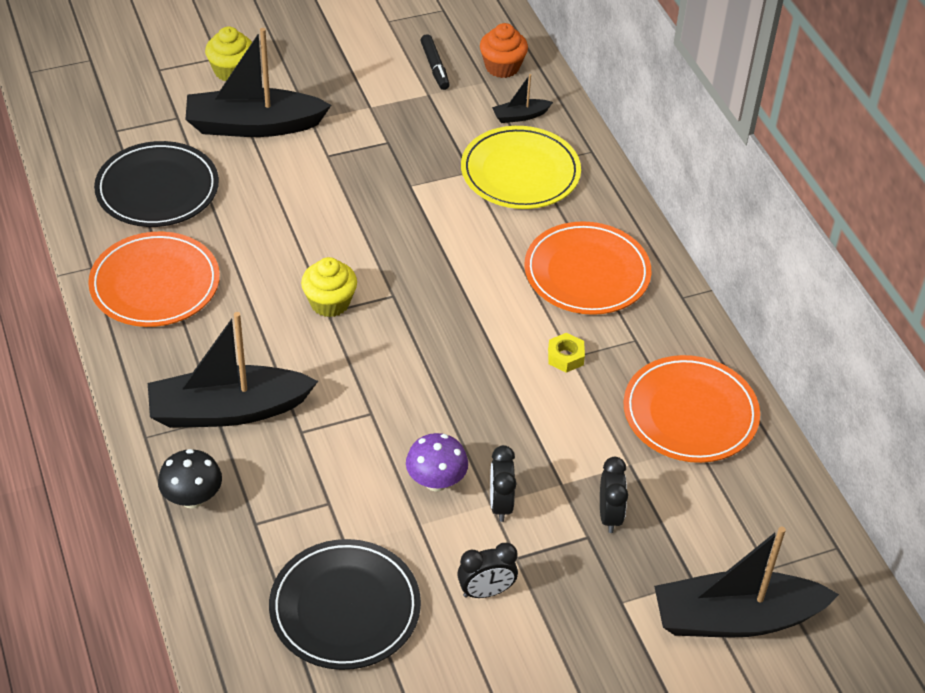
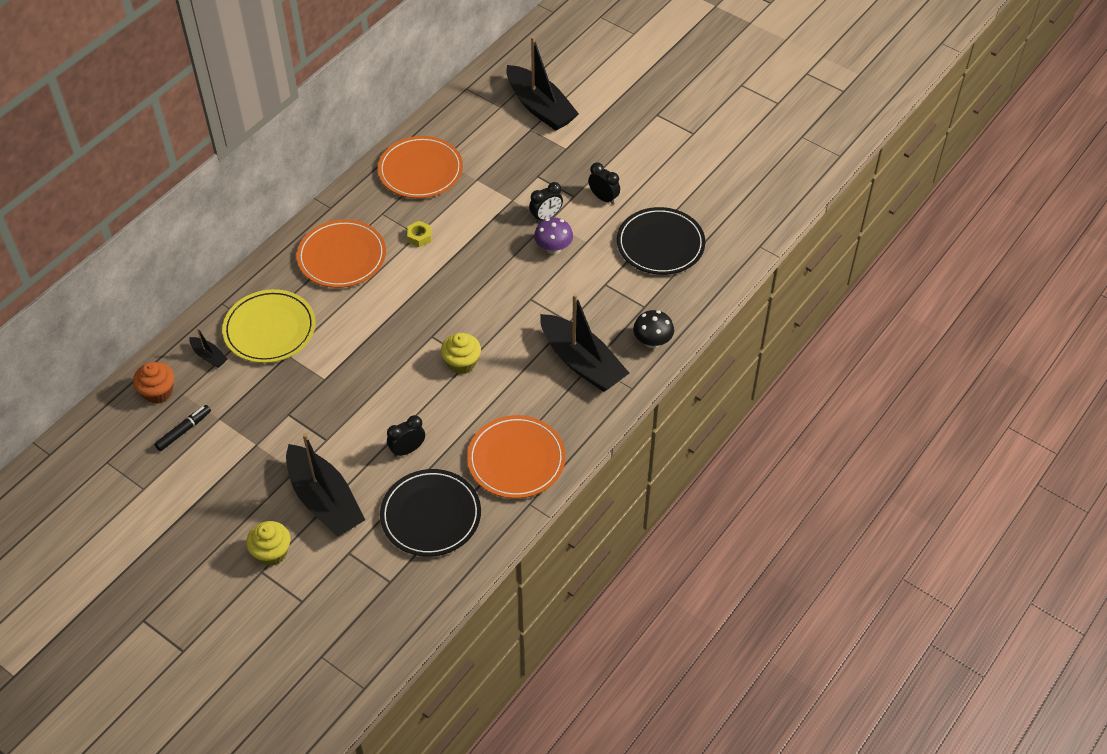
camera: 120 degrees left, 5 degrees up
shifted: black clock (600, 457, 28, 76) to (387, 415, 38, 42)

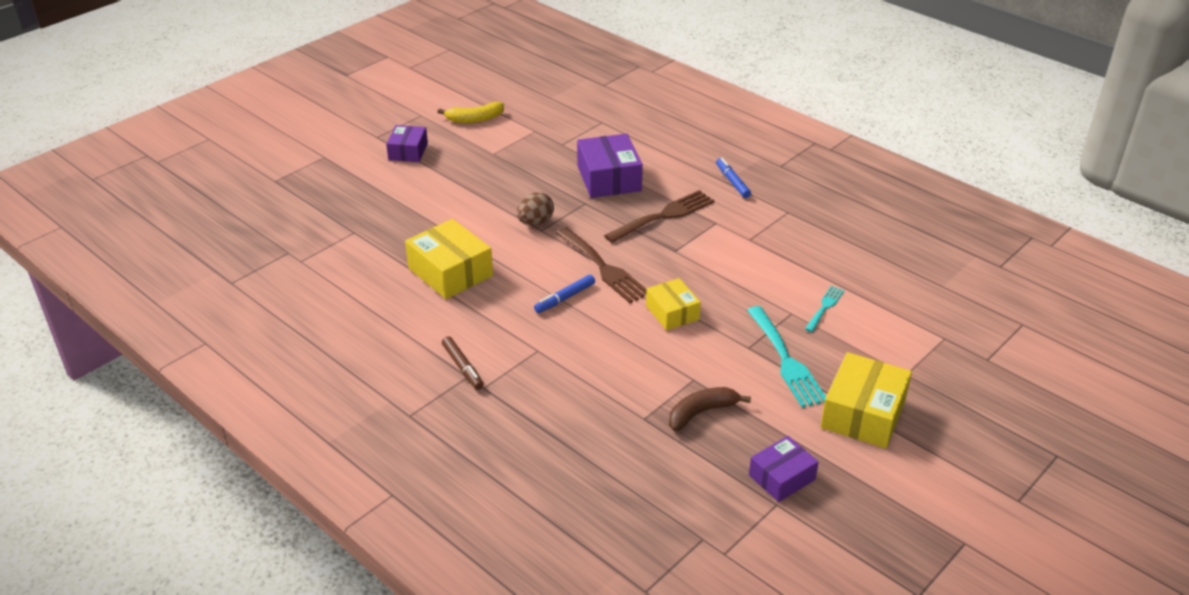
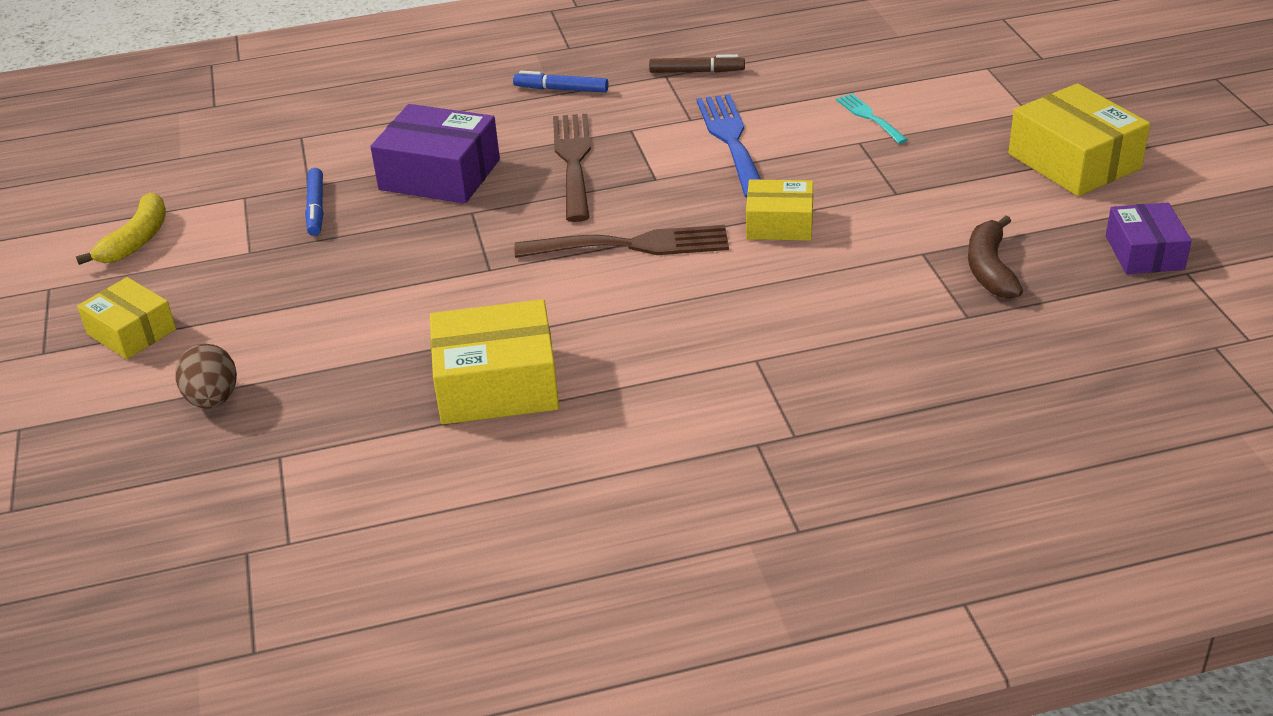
camera: 55 degrees left, 0 degrees up
gone: turquoise fork (747, 306, 79, 102)
new: blue fork (697, 94, 64, 104)
shifted: brown egg (517, 192, 37, 33) to (175, 344, 62, 65); blue marker (534, 275, 61, 38) to (305, 168, 18, 68); brown marker (442, 336, 42, 54) to (649, 54, 96, 19)
repainted: purple box (386, 125, 42, 37) to yellow box (77, 277, 99, 82)

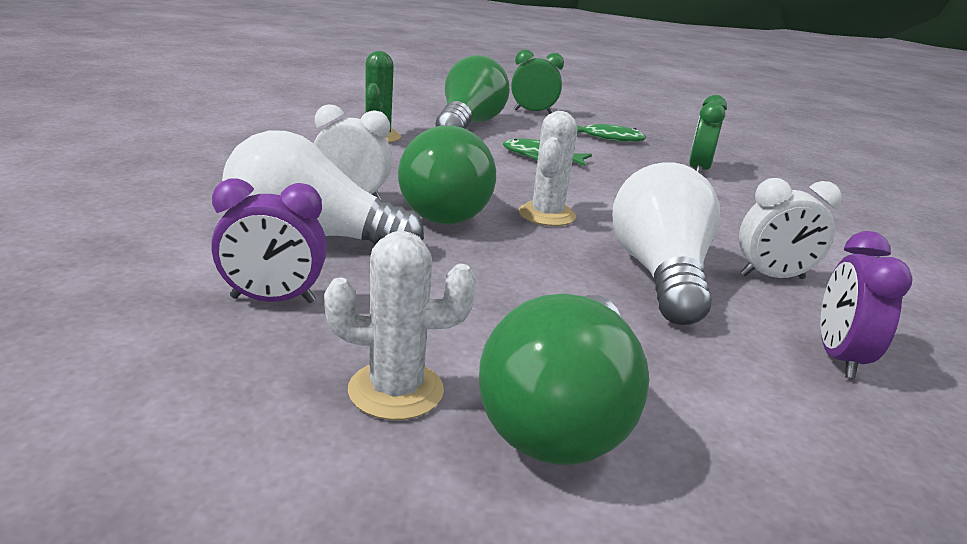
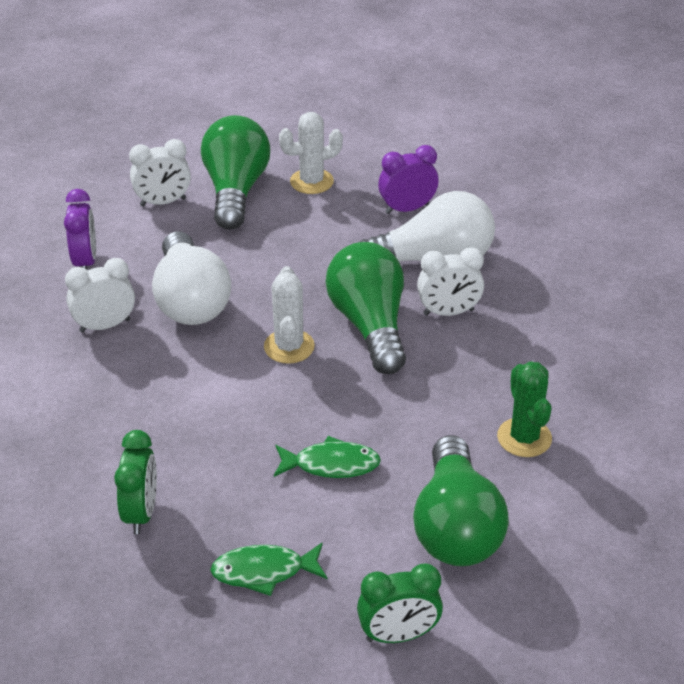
camera: 165 degrees right, 15 degrees up
new: white clock (129, 139, 62, 67)

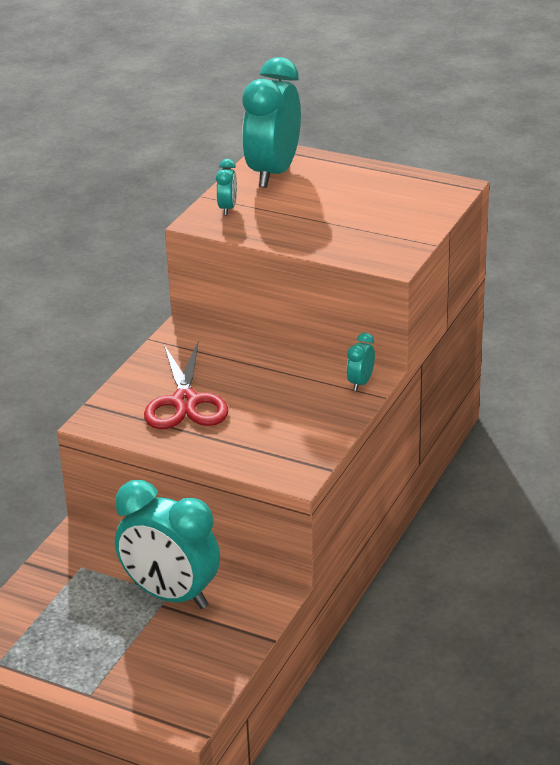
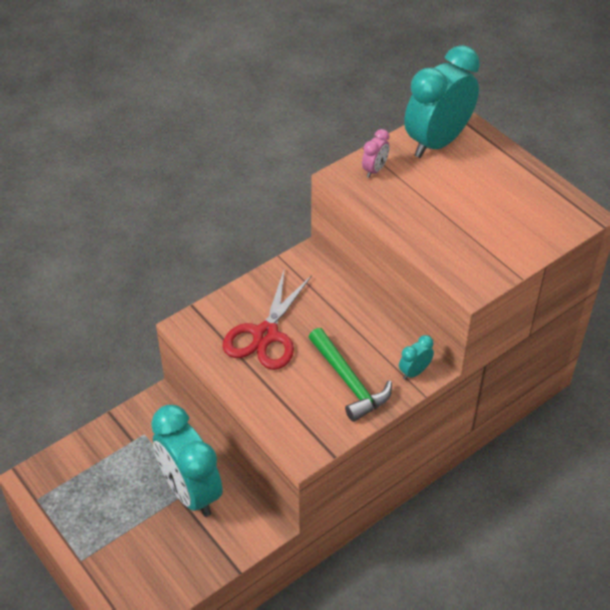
camera: 25 degrees right, 15 degrees up
new: green hammer (309, 328, 83, 94)
repainted: turquoise clock (216, 159, 21, 56) to pink clock (362, 129, 28, 49)

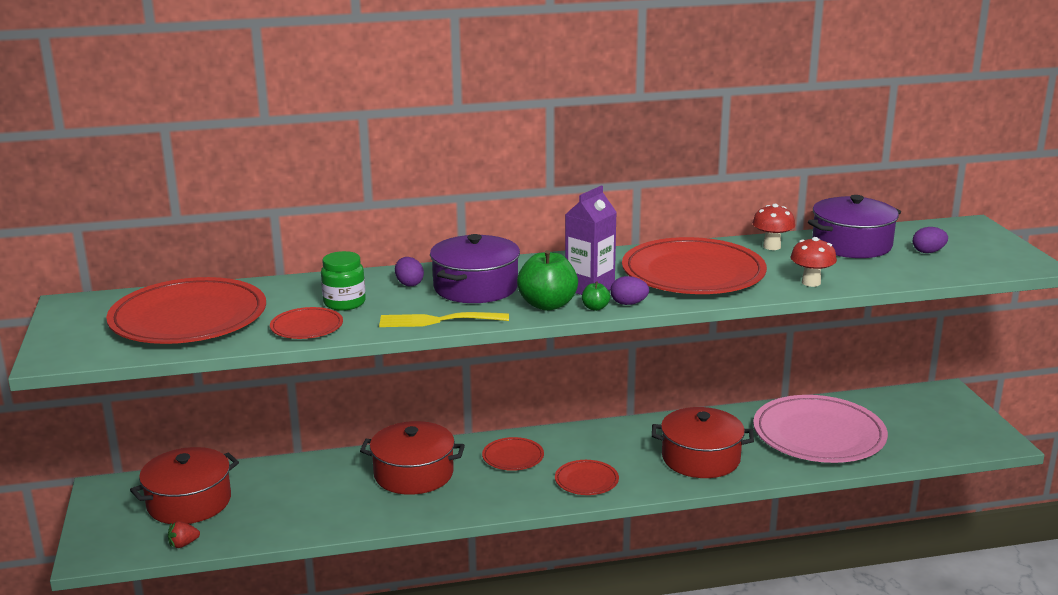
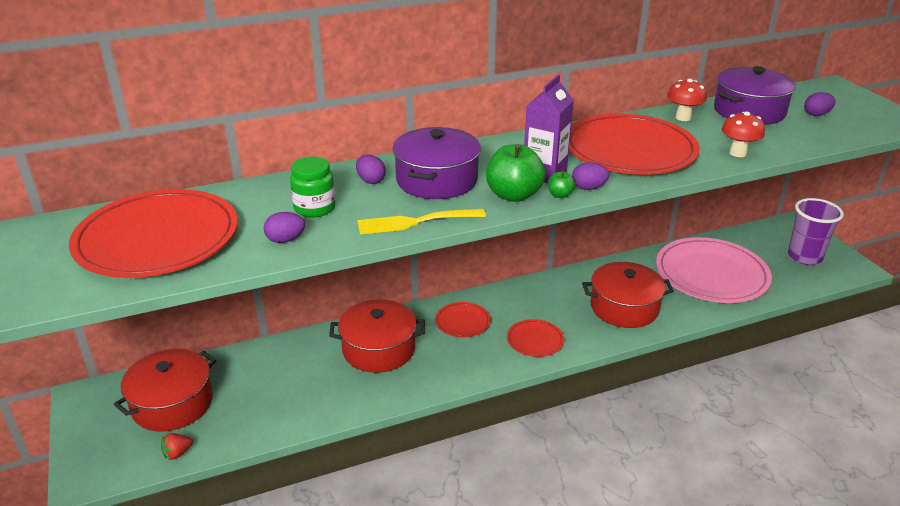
camera: 10 degrees left, 10 degrees up
new: purple cup (788, 198, 56, 67)
swapped: red plate (270, 307, 73, 32) to purple egg (264, 212, 41, 31)

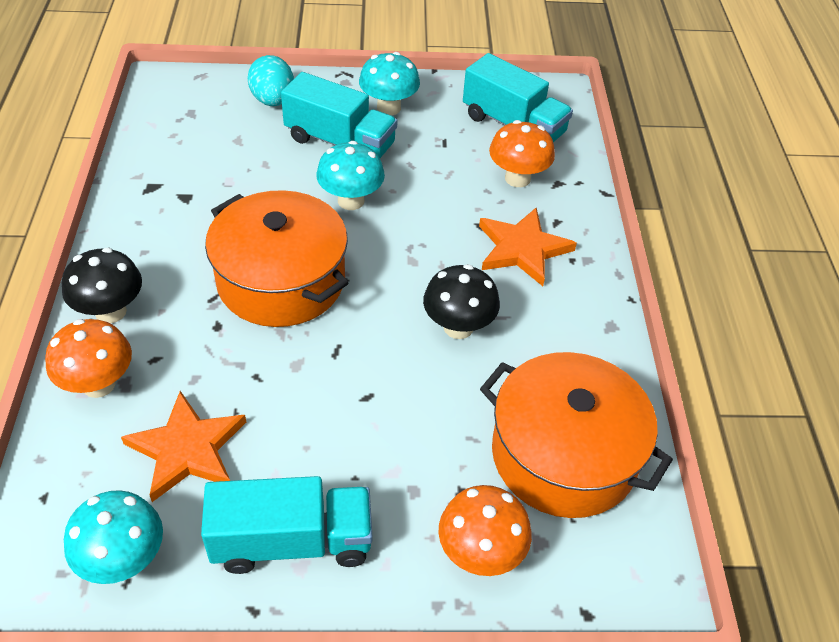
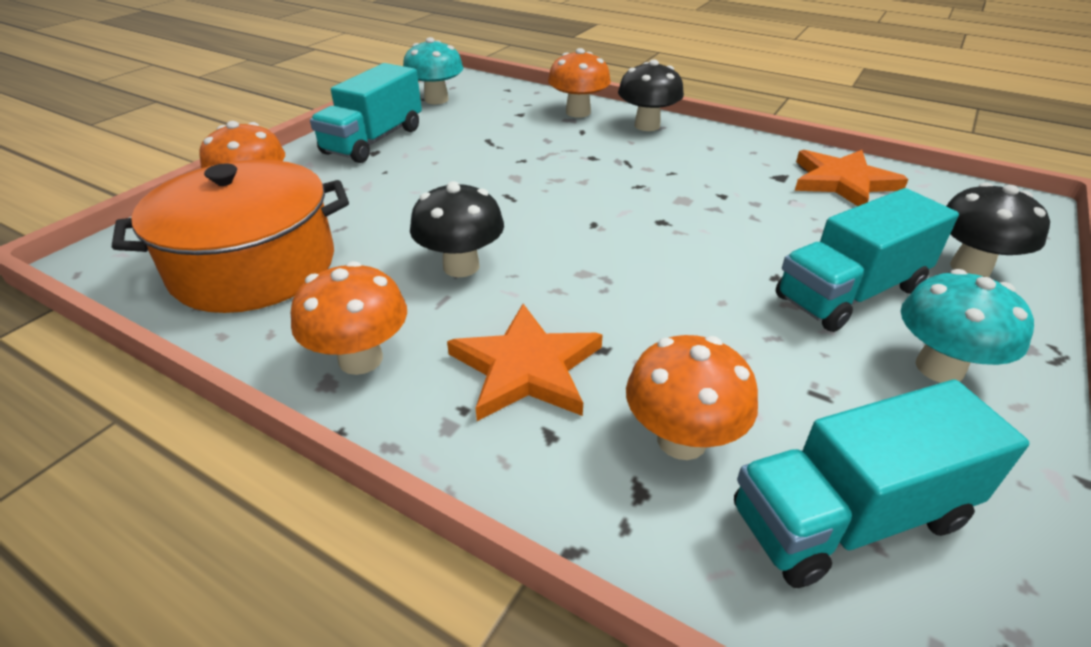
camera: 125 degrees right, 10 degrees down
gone: turquoise mushroom (316, 141, 69, 69); orange pot (205, 190, 143, 137)
new: orange mushroom (291, 261, 116, 114)
shifted: orange star (121, 391, 125, 111) to (795, 150, 113, 56)
swapped: turquoise egg (247, 55, 47, 51) to black mushroom (946, 183, 104, 94)

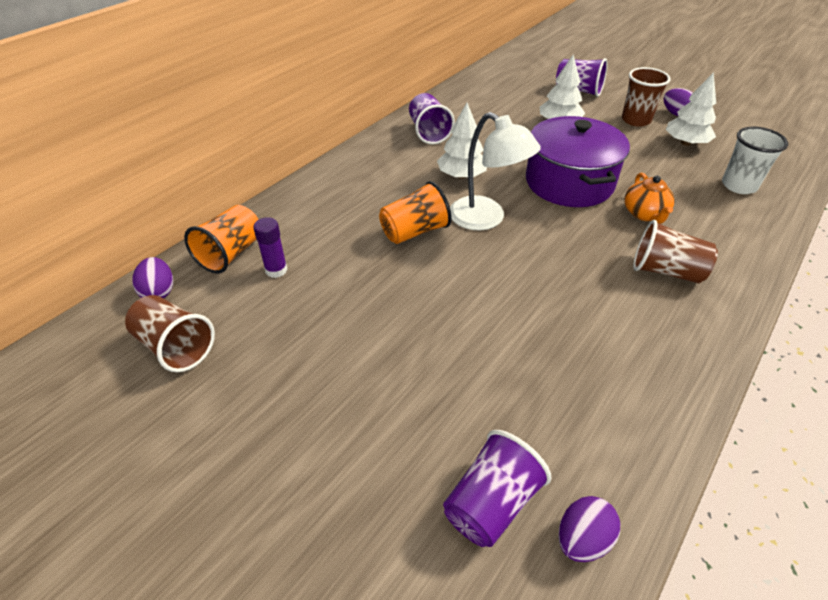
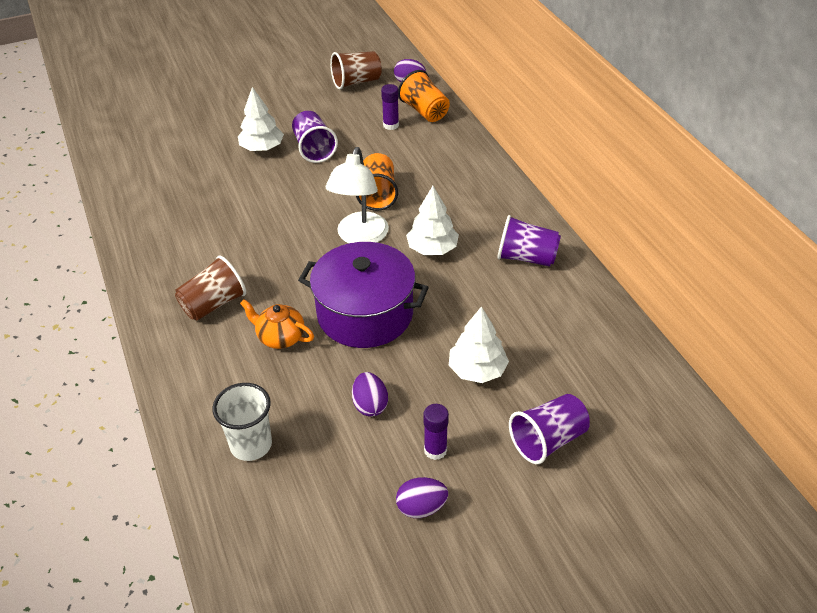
camera: 120 degrees right, 0 degrees up
shifted: white tree (666, 72, 50, 74) to (238, 87, 46, 64); purple cup (443, 430, 109, 117) to (292, 111, 46, 52); purple egg (559, 496, 61, 66) to (352, 372, 36, 45)
swapped: brown cup (622, 67, 49, 60) to purple glue stick (423, 404, 26, 56)
rotated: white lamp (450, 112, 91, 119) = (326, 147, 63, 96) 60 degrees counterclockwise

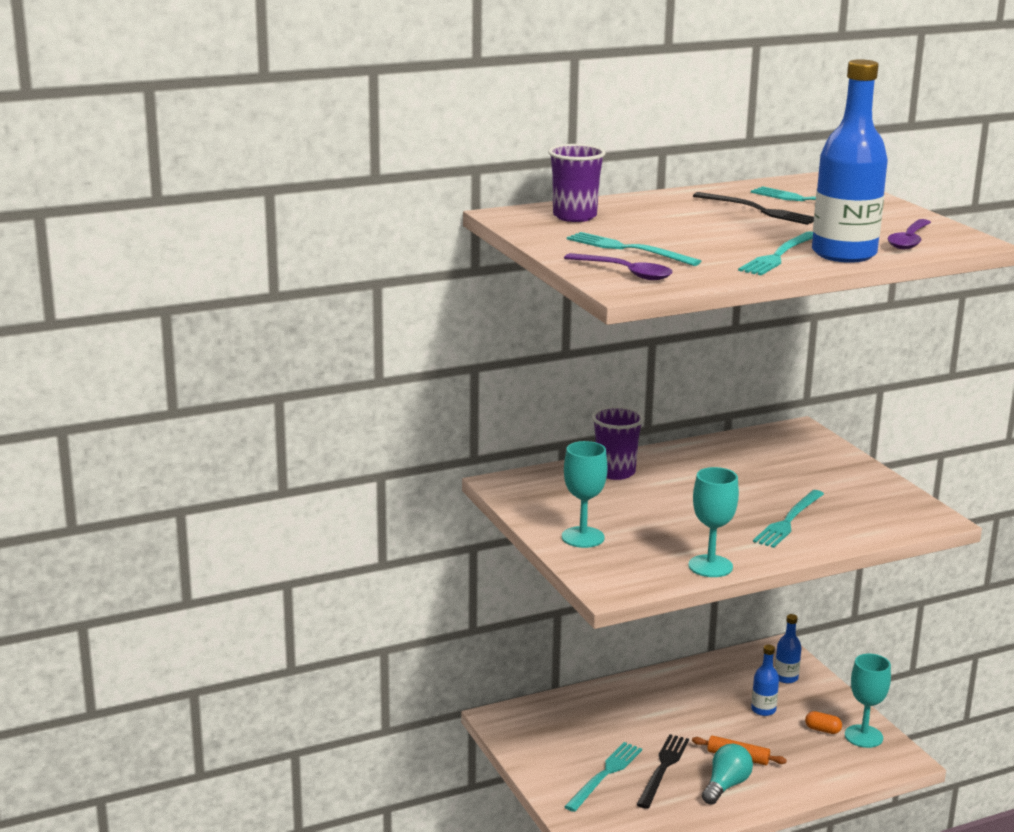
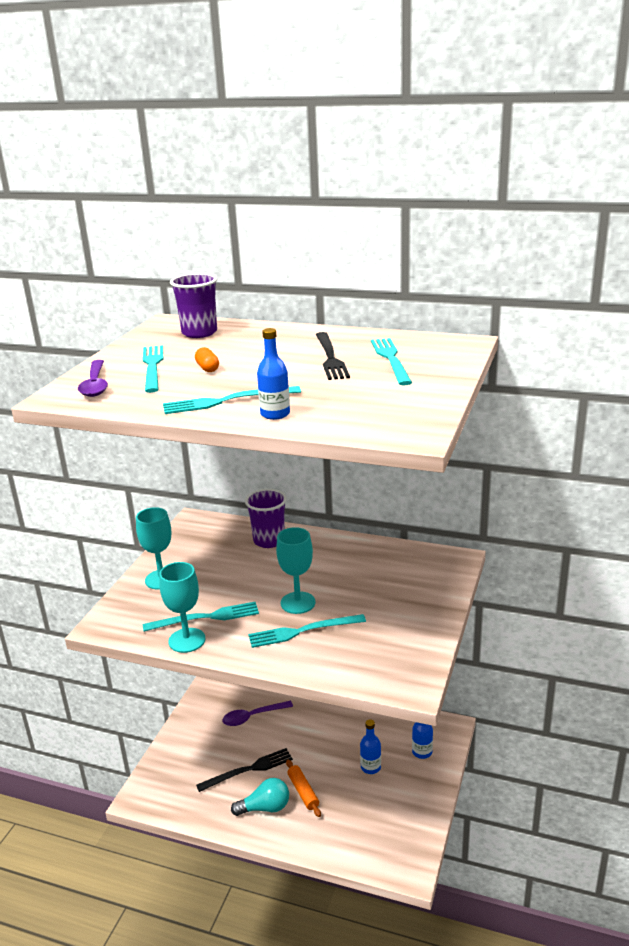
camera: 45 degrees right, 5 degrees up
shifted: purple spoon (887, 219, 44, 30) to (222, 701, 71, 25); turquoise goblet (845, 654, 46, 94) to (276, 527, 39, 87); orange capsule (805, 711, 37, 23) to (195, 347, 24, 25); turquoise fork (564, 742, 78, 70) to (143, 602, 116, 30)
scaled: blue bottle (812, 59, 76, 204) = (257, 328, 33, 92) x0.48

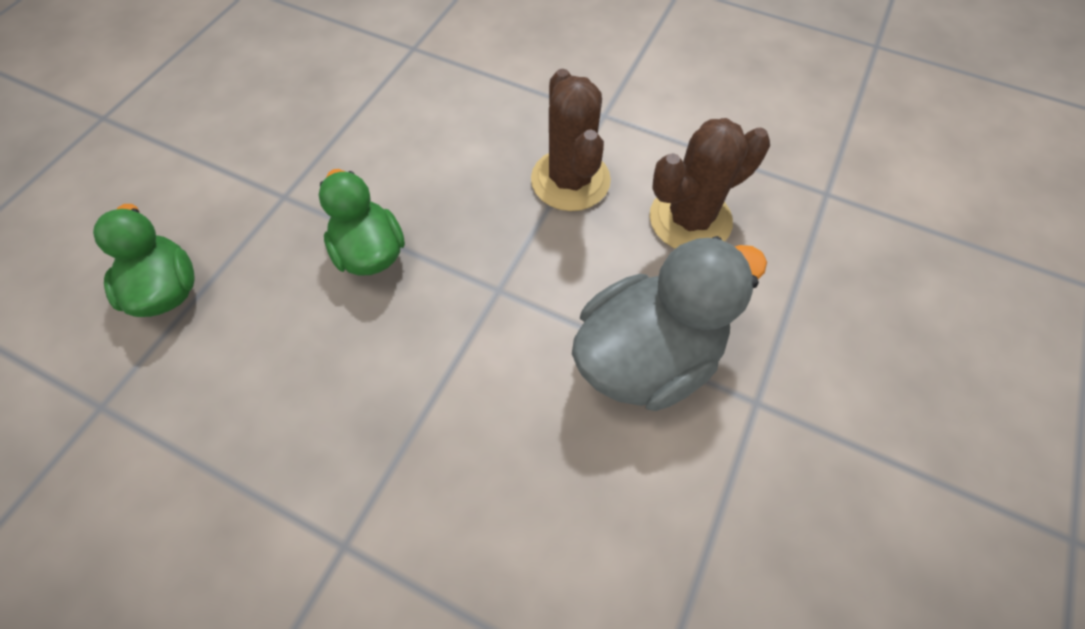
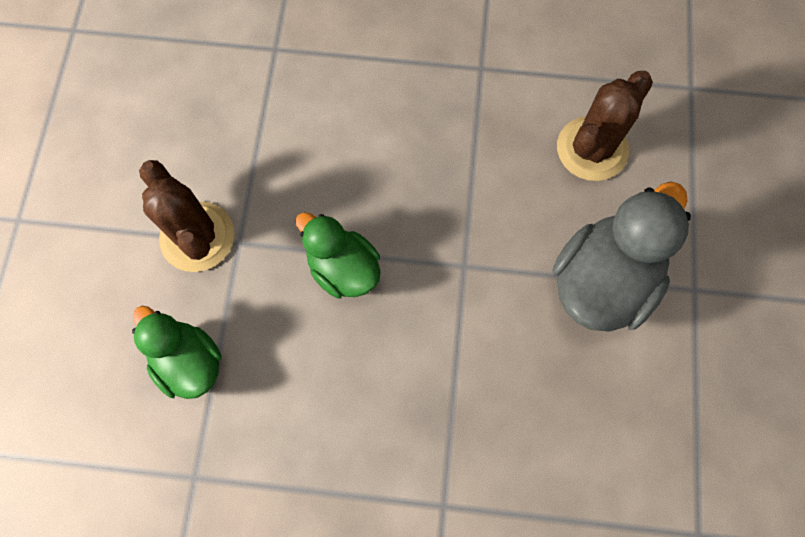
camera: 20 degrees left, 10 degrees up
shifted: brown cactus (531, 69, 80, 142) to (139, 160, 95, 112)

